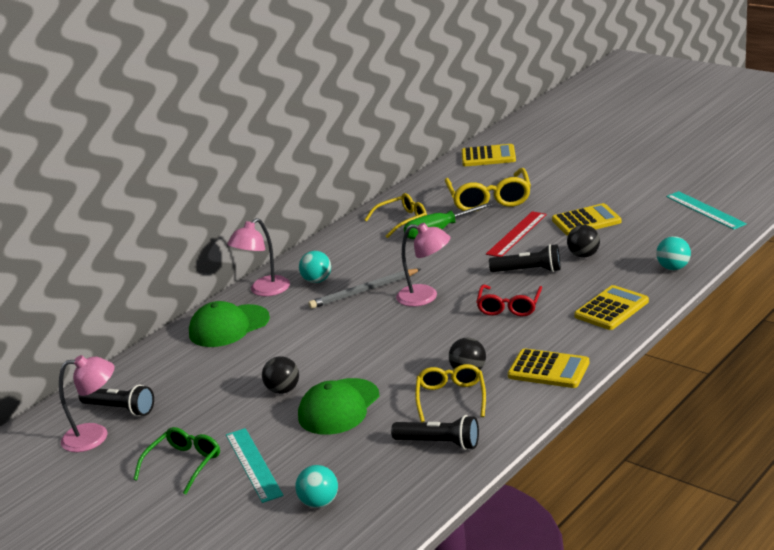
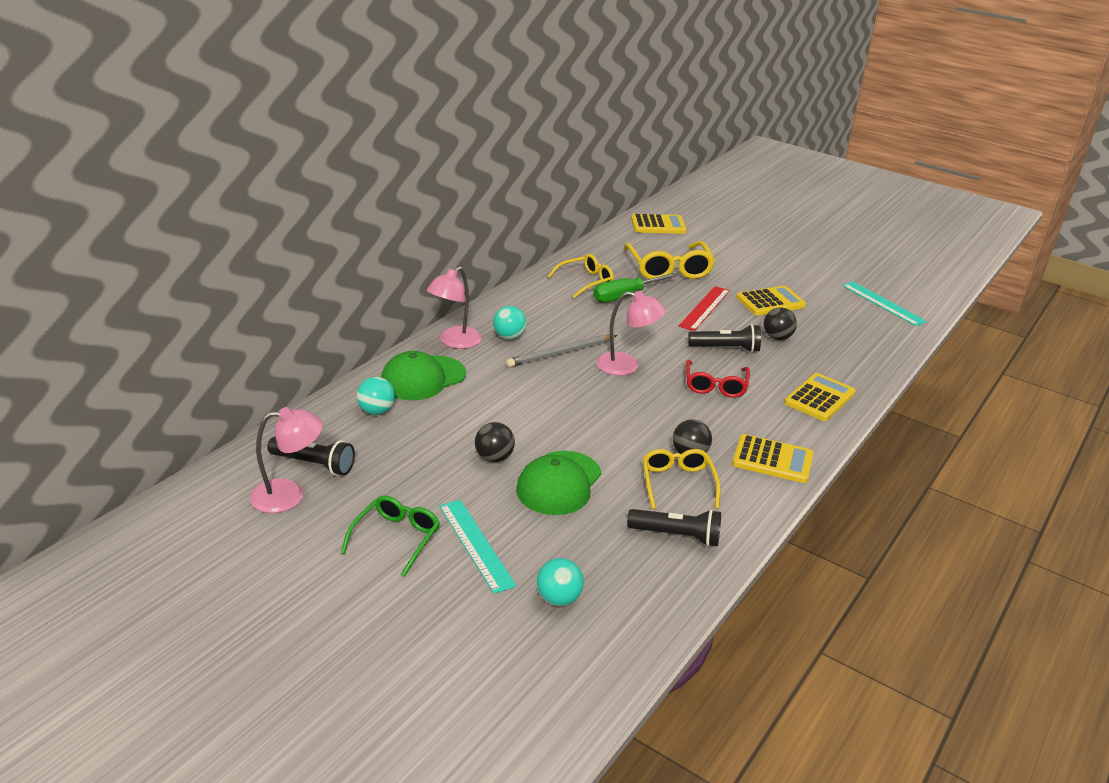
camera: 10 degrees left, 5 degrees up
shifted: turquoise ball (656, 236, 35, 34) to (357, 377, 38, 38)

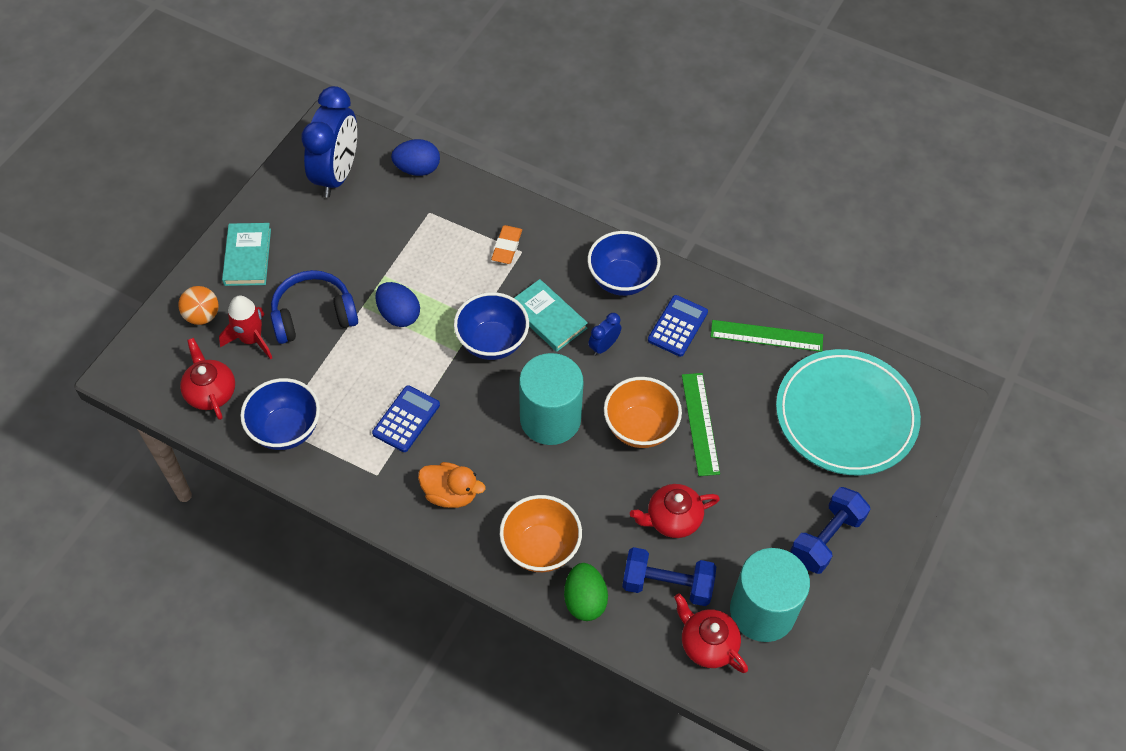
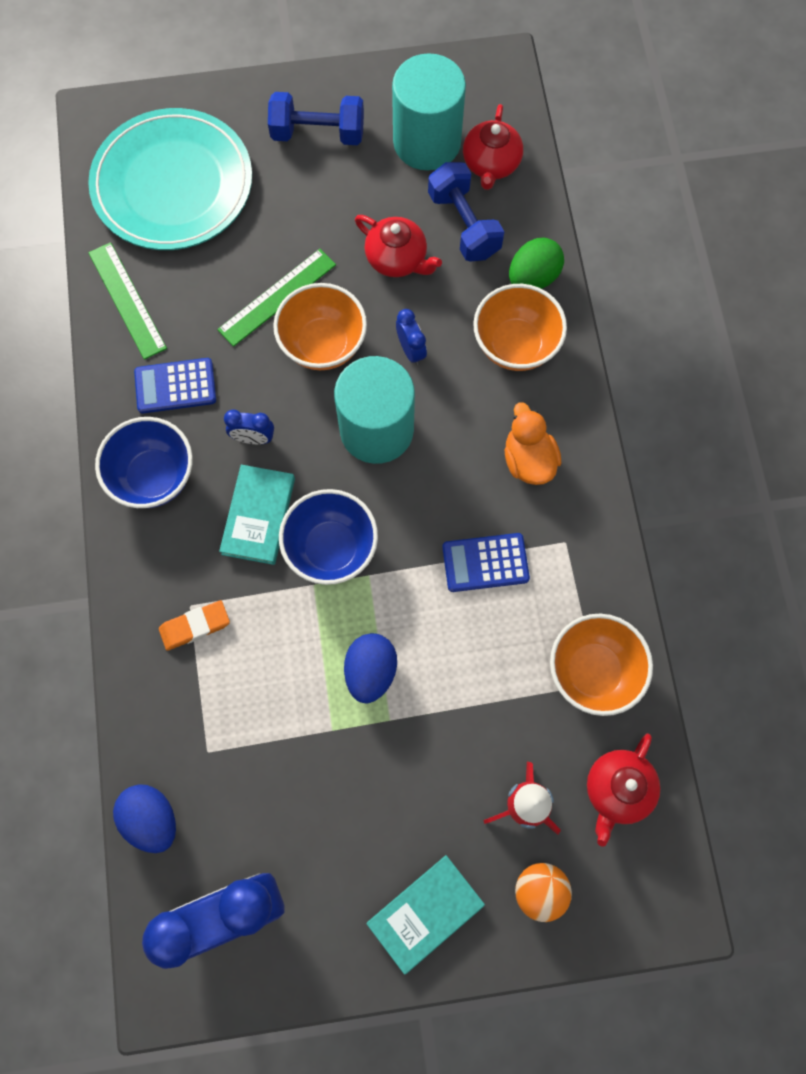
camera: 125 degrees left, 15 degrees up
gone: blue headphones (270, 270, 88, 74)
new: blue clock (396, 309, 31, 56)
repainted: blue bowl (240, 378, 80, 72) to orange bowl (550, 614, 103, 102)

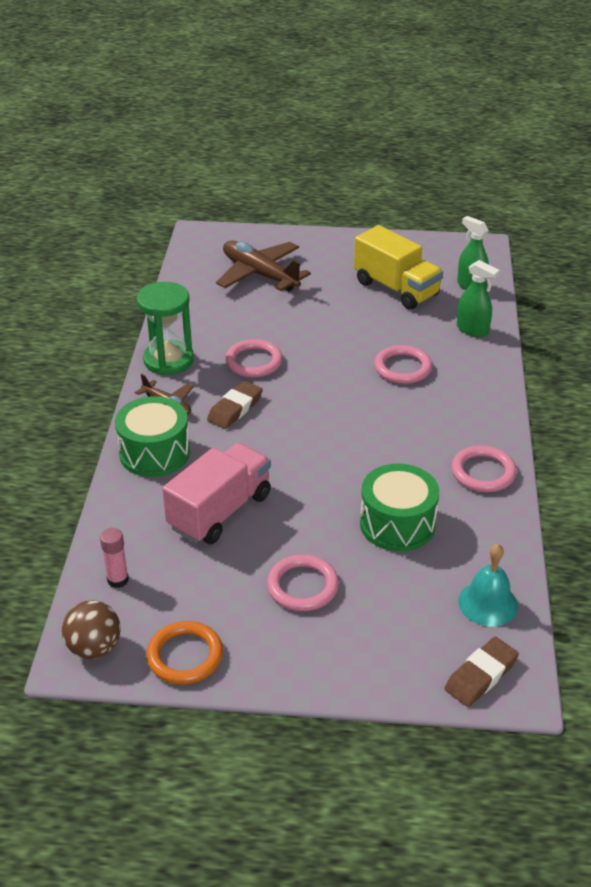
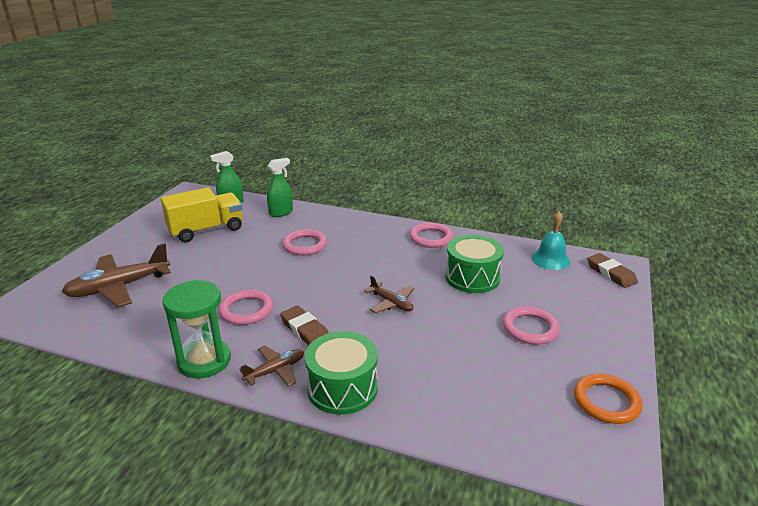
camera: 75 degrees left, 10 degrees down
gone: pink truck (162, 443, 109, 101); pink glue stick (100, 528, 29, 60); brown ball (62, 600, 59, 59)
new: brown plane (365, 275, 49, 38)

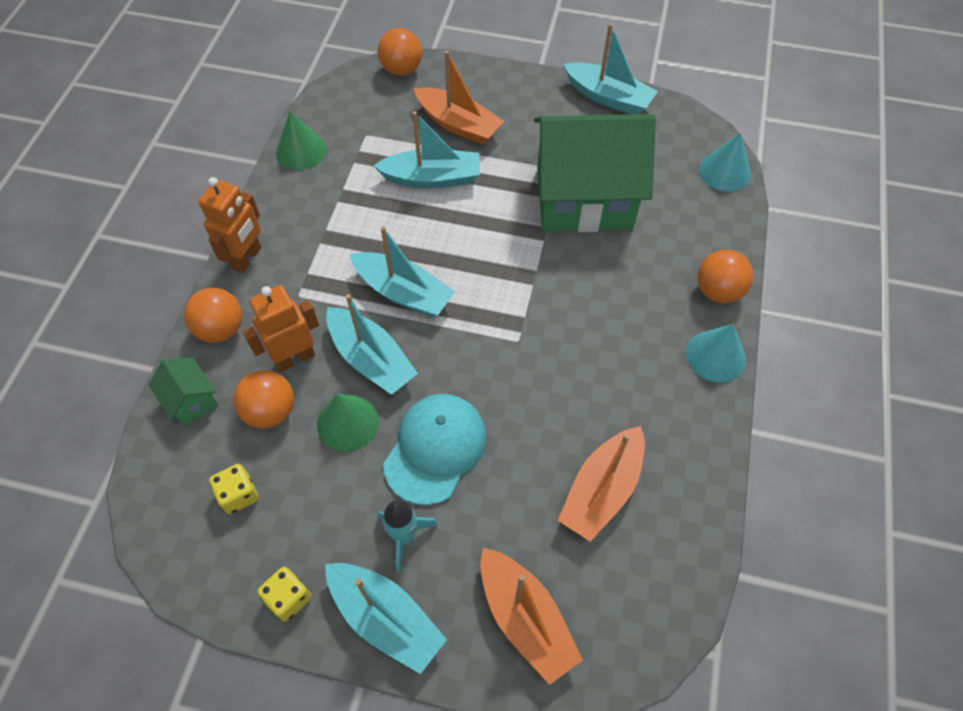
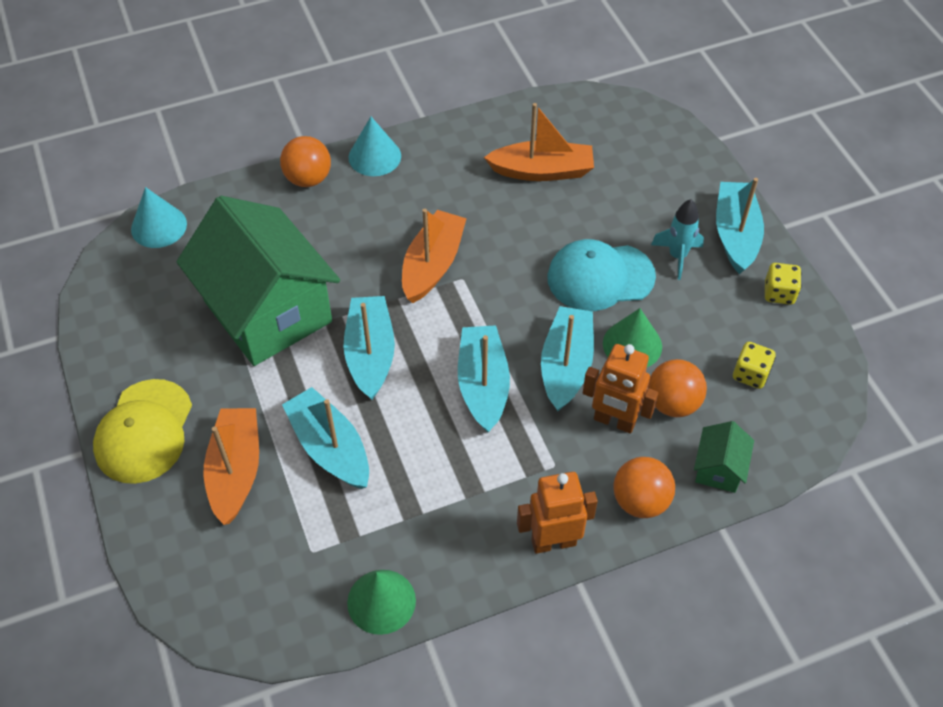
camera: 125 degrees left, 5 degrees down
gone: orange ball (378, 28, 44, 48)
new: yellow cap (93, 379, 99, 105)
shifted: turquoise boat (563, 23, 95, 91) to (343, 296, 52, 104); orange boat (480, 548, 103, 137) to (402, 209, 65, 94)

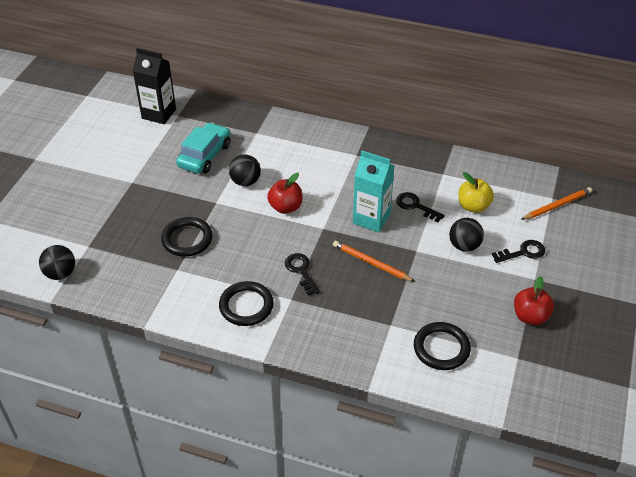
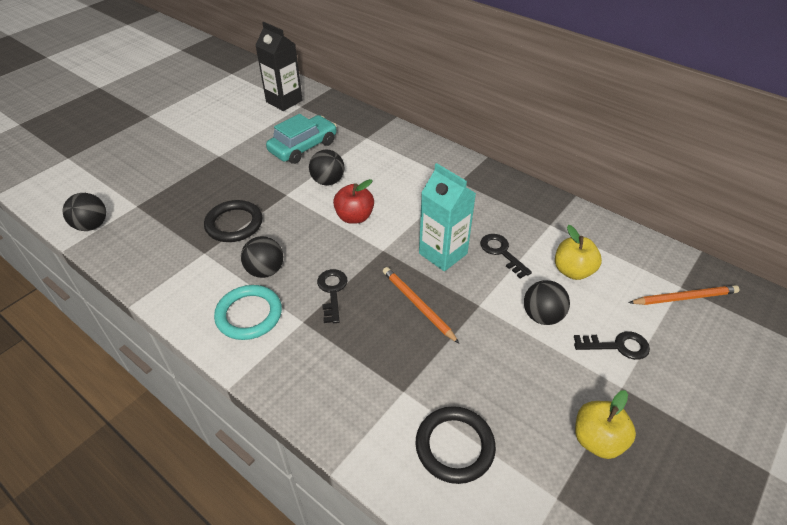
camera: 20 degrees right, 0 degrees up
new: black ball (241, 236, 42, 42)
repainted: red apple (514, 276, 40, 49) to yellow apple (575, 390, 61, 69); black ring (219, 281, 55, 45) to turquoise ring (214, 285, 68, 55)

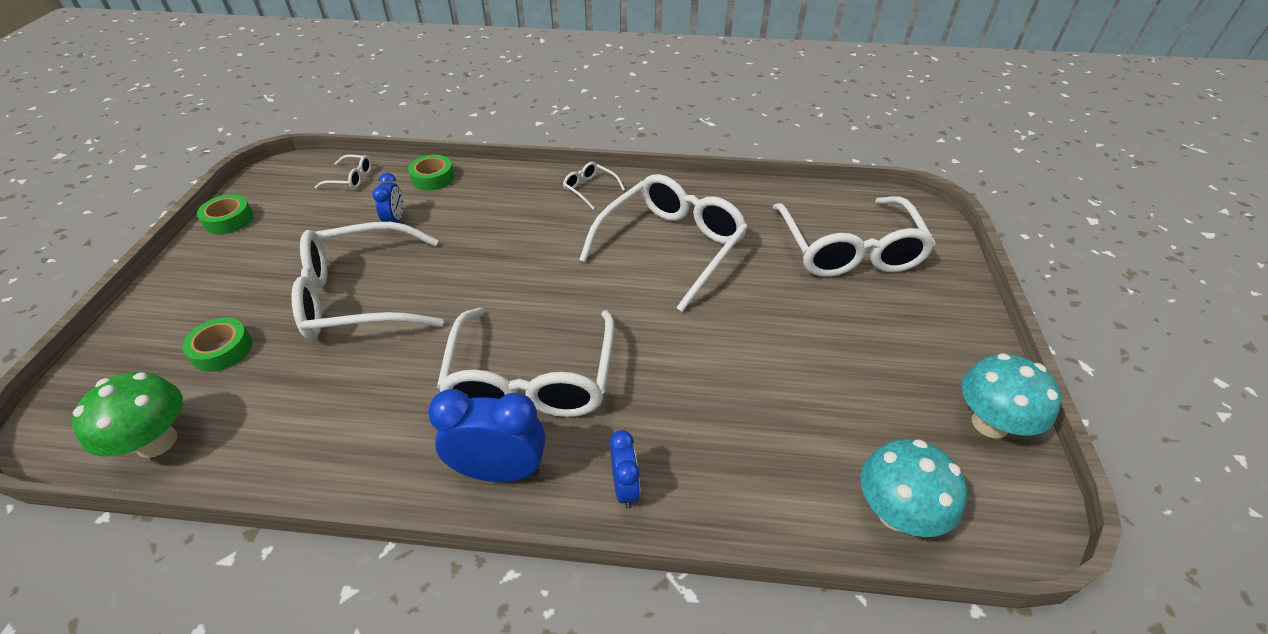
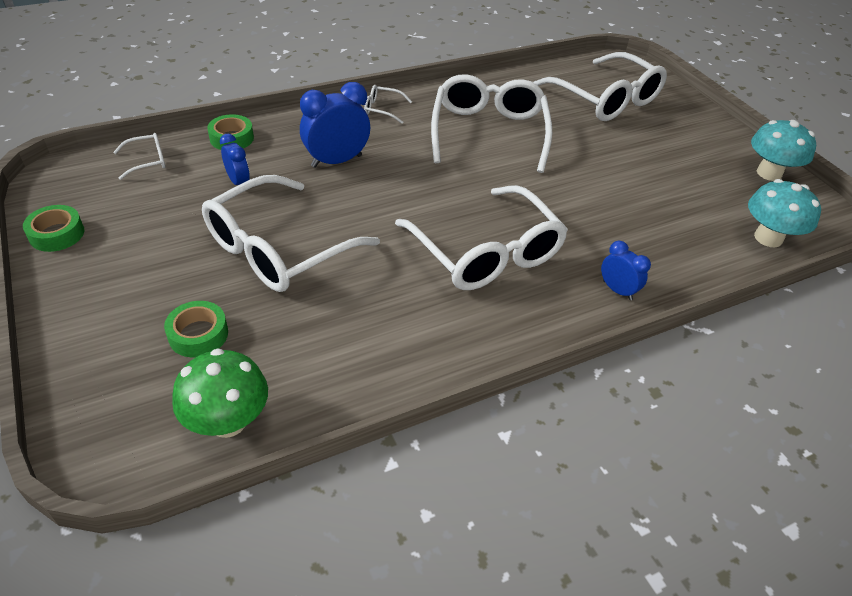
camera: 35 degrees left, 0 degrees up
shifted: blue clock (428, 389, 117, 93) to (300, 82, 70, 86)

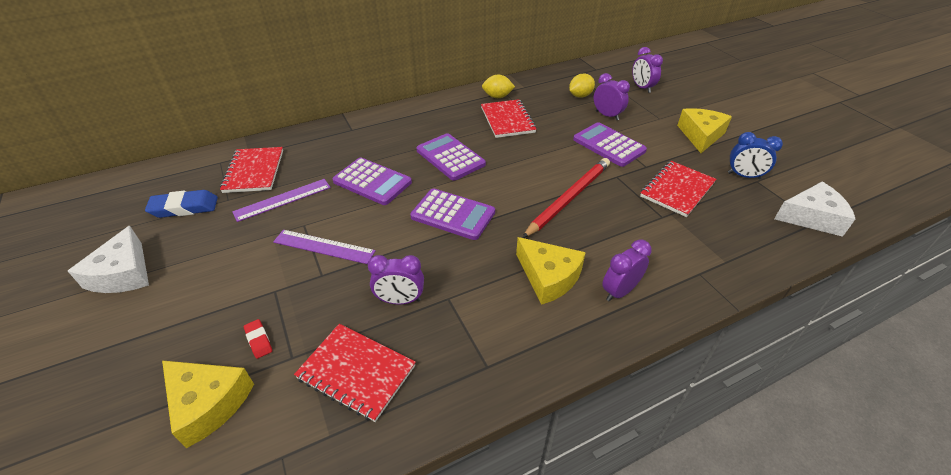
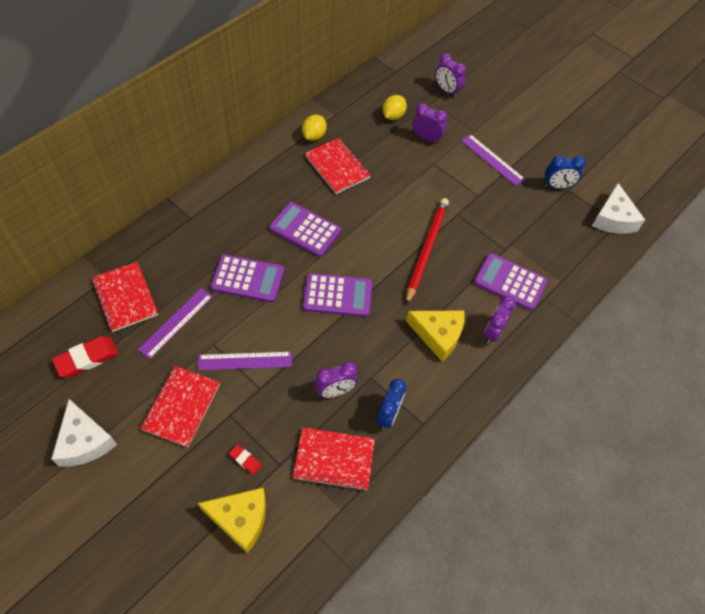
camera: 25 degrees left, 15 degrees up
gone: yellow cheese (677, 108, 55, 45)
new: purple ruler (461, 134, 64, 52); blue clock (377, 379, 29, 50)
shifted: purple calculator (573, 122, 74, 45) to (474, 253, 74, 58); red notebook (640, 161, 76, 56) to (140, 366, 80, 81)
repainted: blue eraser (145, 190, 73, 28) to red eraser (52, 336, 67, 41)
rotated: yellow lemon (482, 75, 33, 23) = (302, 115, 25, 26) 45 degrees counterclockwise; white cheese (774, 182, 81, 55) = (592, 183, 53, 51) 120 degrees clockwise

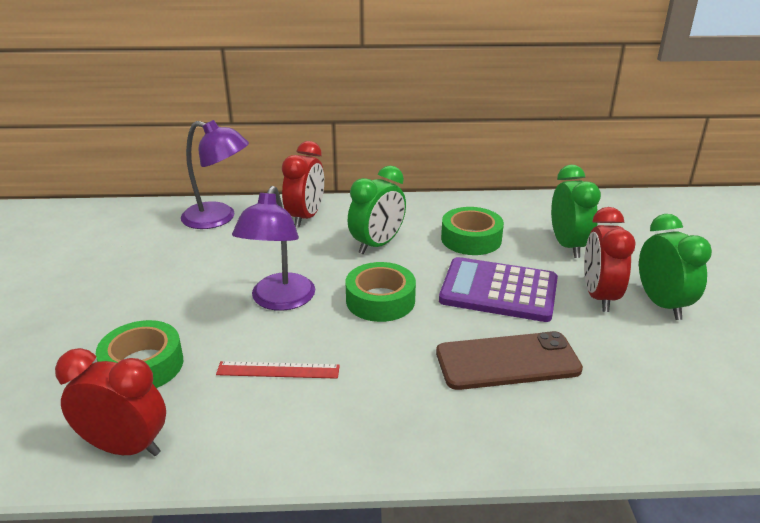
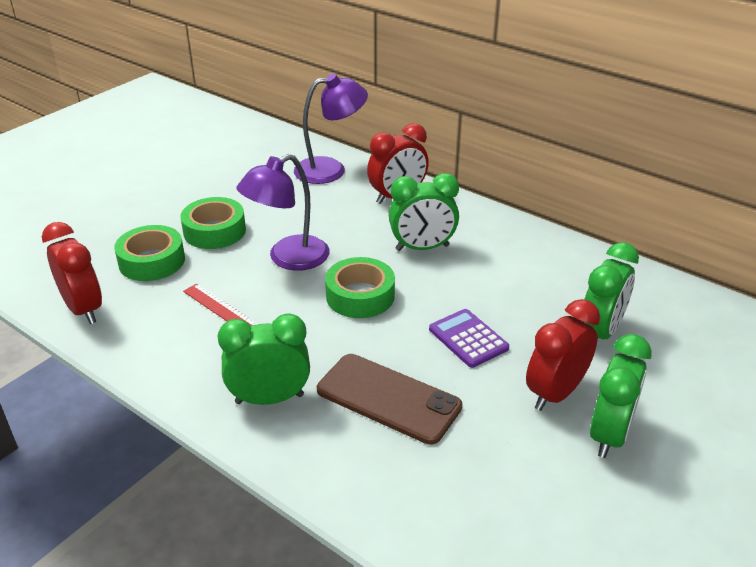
camera: 40 degrees right, 5 degrees up
new: green clock (218, 313, 92, 92)
shifted: green tape (441, 207, 63, 48) to (180, 197, 66, 52)
rotated: purple lamp (181, 120, 68, 109) = (294, 74, 74, 110) 75 degrees counterclockwise
scaled: purple calculator (439, 257, 119, 65) = (429, 309, 80, 59) x0.60

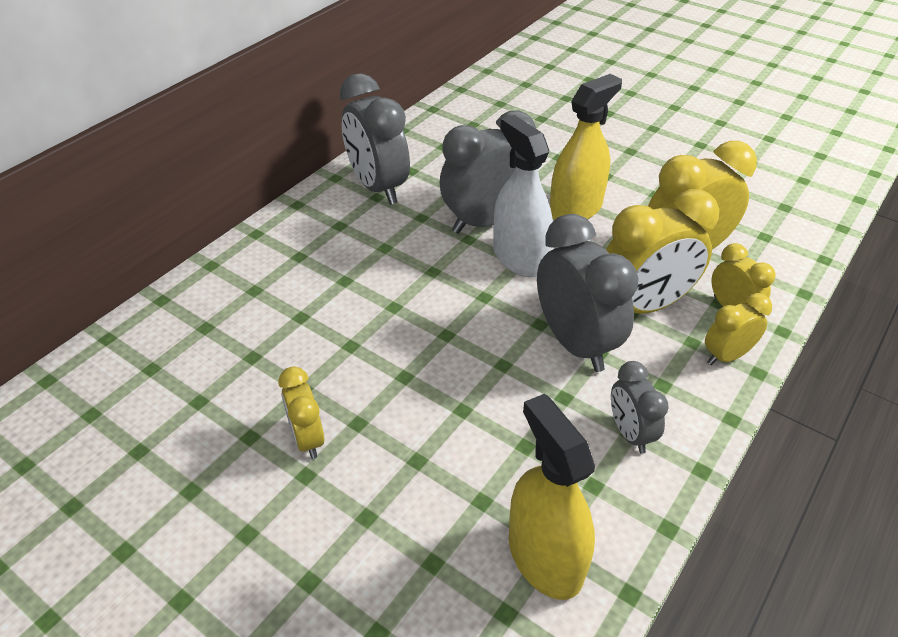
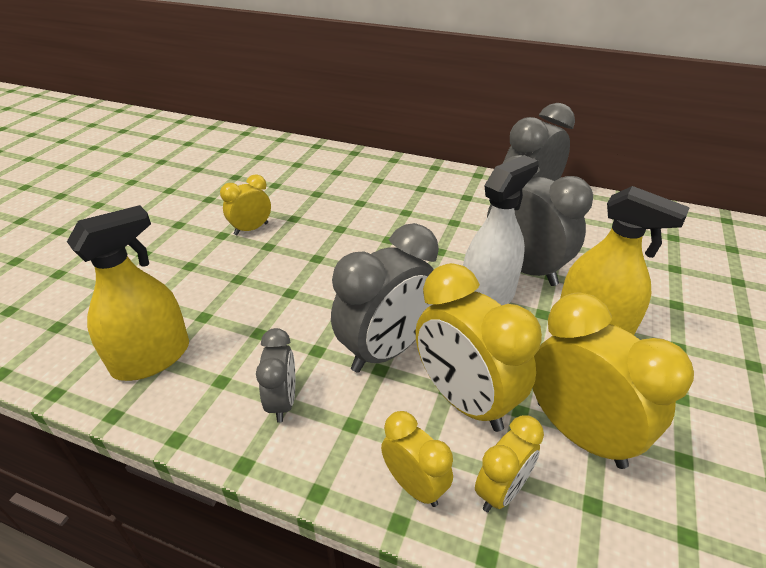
camera: 75 degrees right, 5 degrees down
rotated: grey clock (611, 361, 58, 93) = (256, 328, 39, 95) 120 degrees clockwise

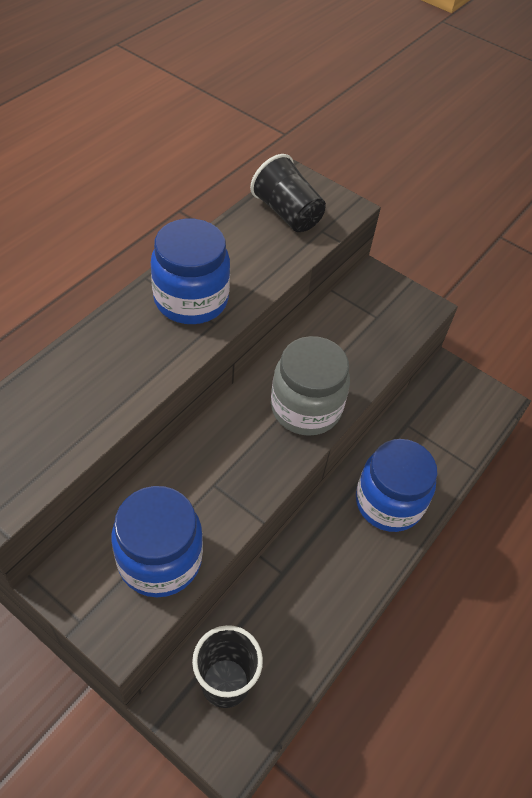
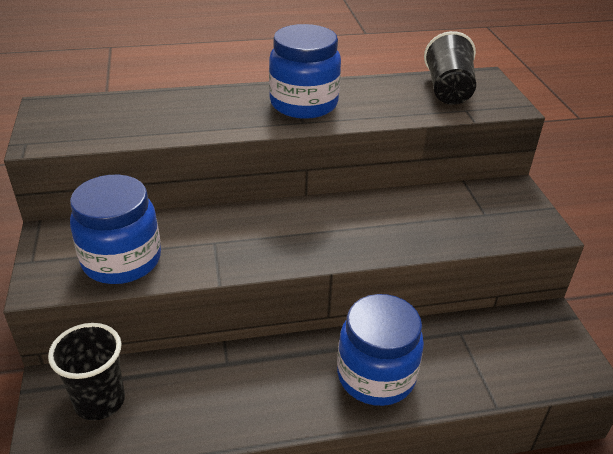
camera: 45 degrees right, 15 degrees down
gone: grey jar (271, 336, 79, 100)

